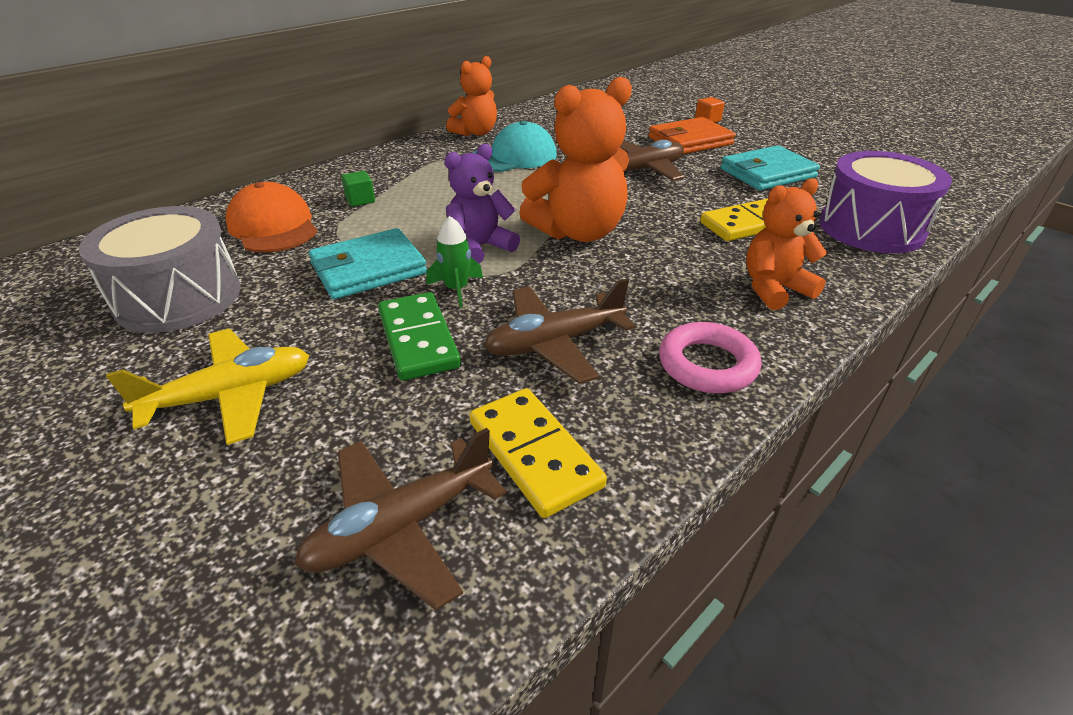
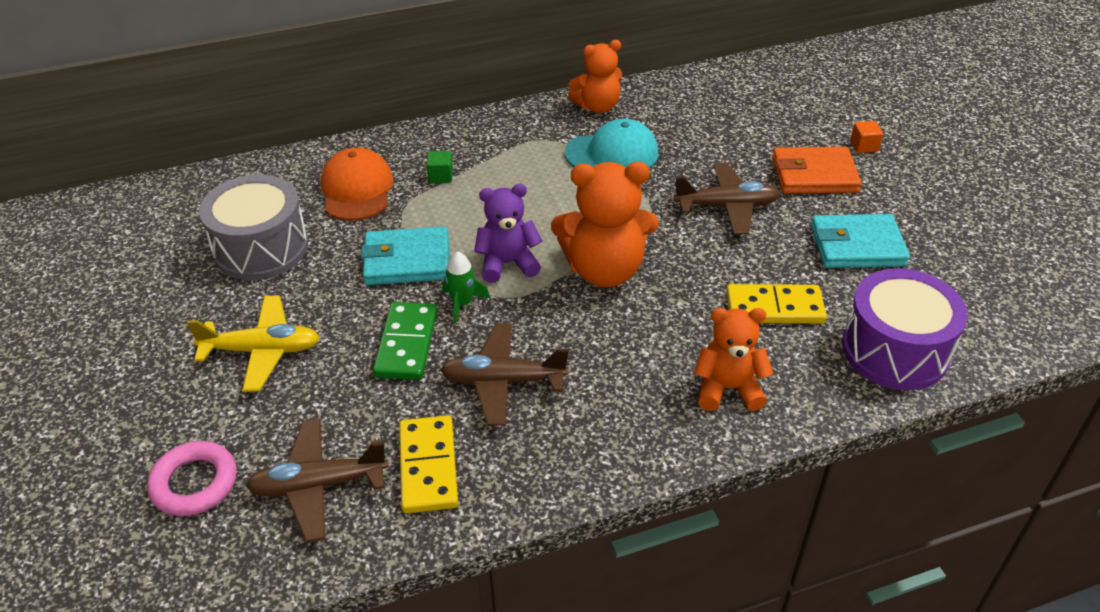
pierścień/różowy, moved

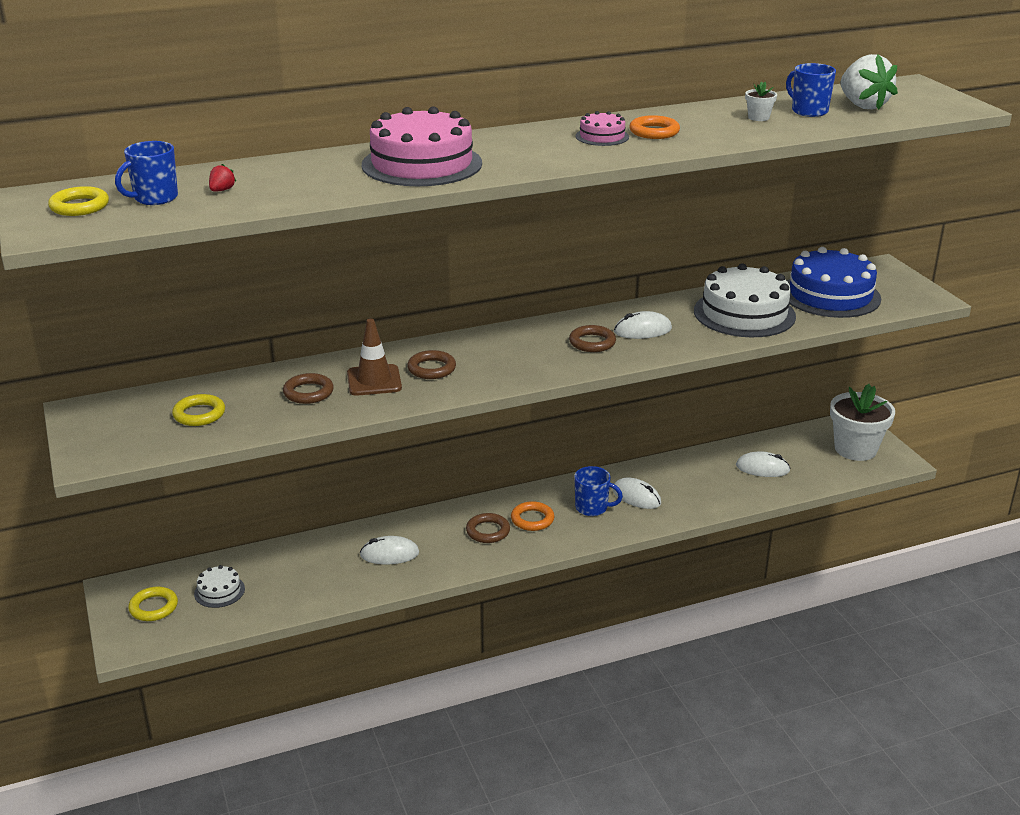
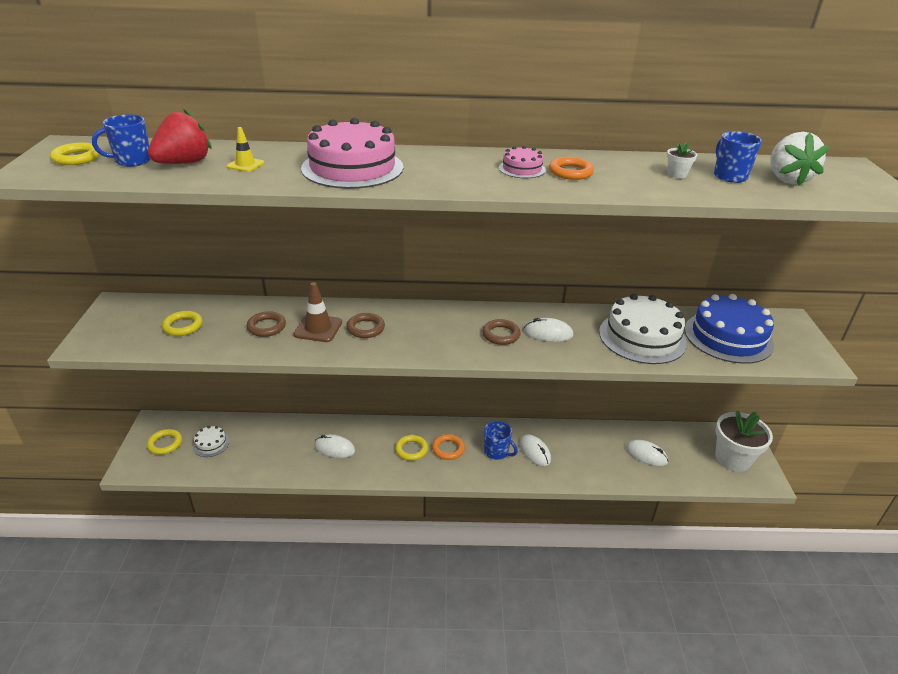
nothing => pachołek/żółty
pierścień/brązowy (3rd from left) => pierścień/żółty (4th from left)
truskawka/czerwony, x2.44

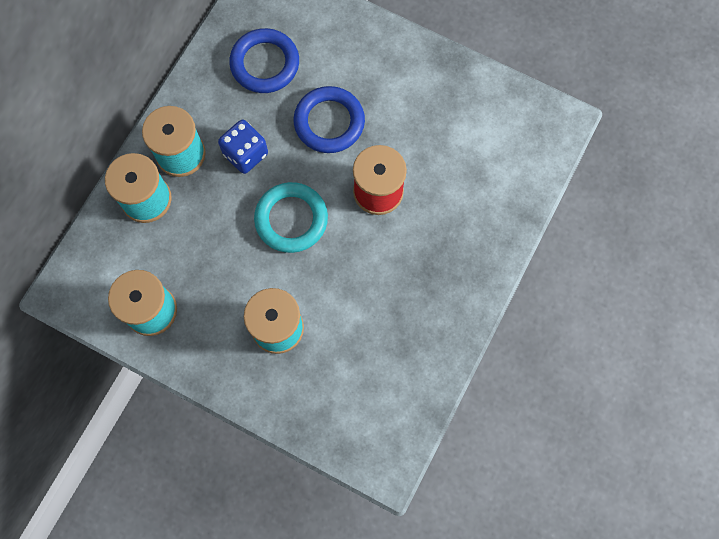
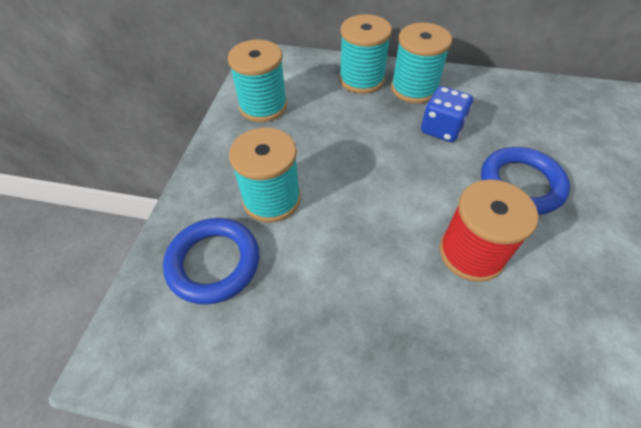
pierścień/turkusowy => nothing
pierścień/niebieski (1st from left), moved

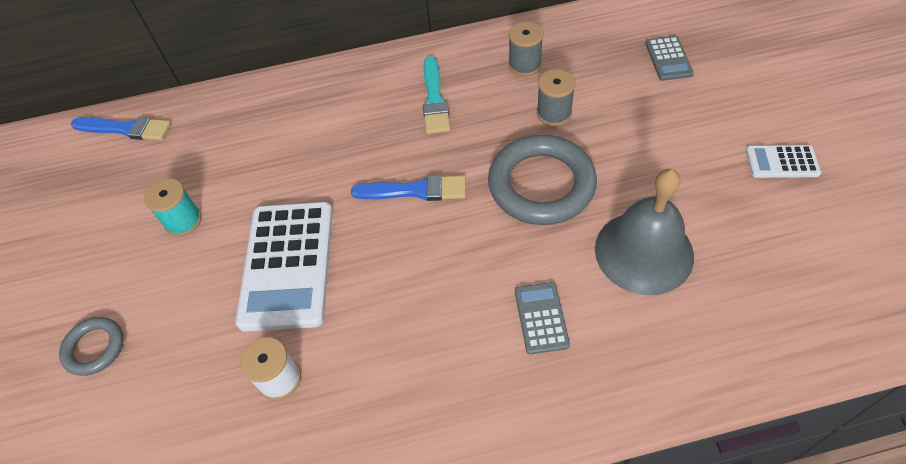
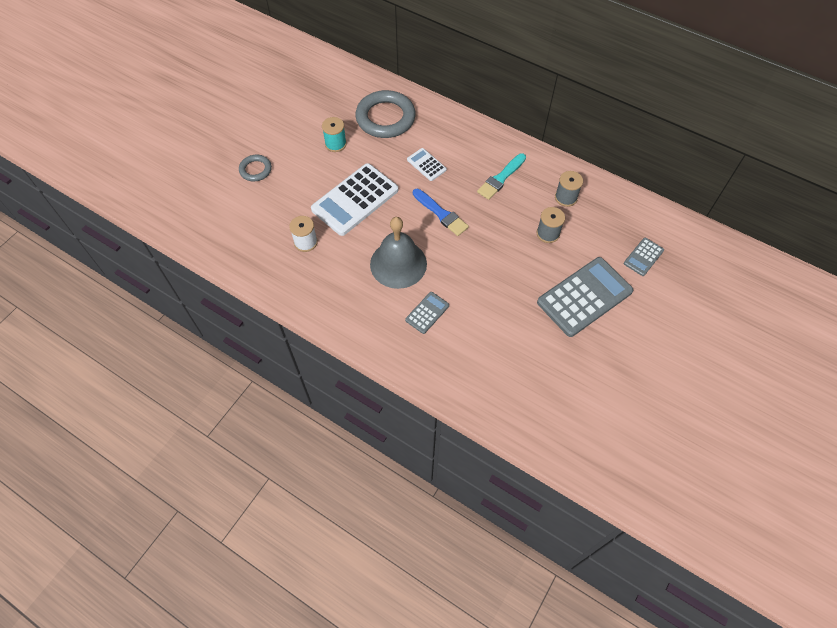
pędzel/niebieski (1st from left) => nothing
nothing => kalkulator/szary (2nd from left)
pierścień/szary (2nd from left), moved
dzwonek/szary, moved
kalkulator/biały (2nd from left), moved

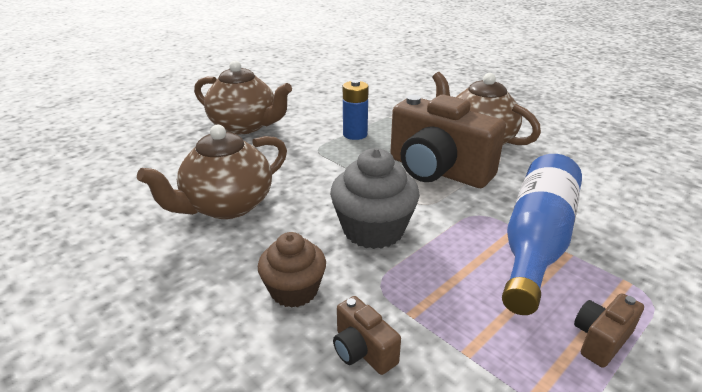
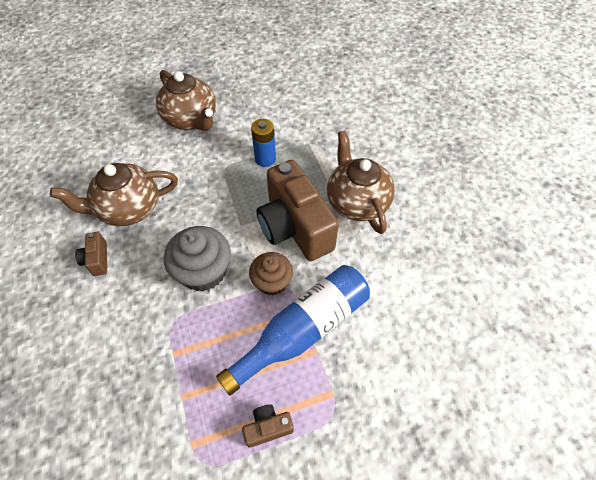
muffinka/brązowy, moved
aparat fotograficzny/brązowy (1st from left), moved

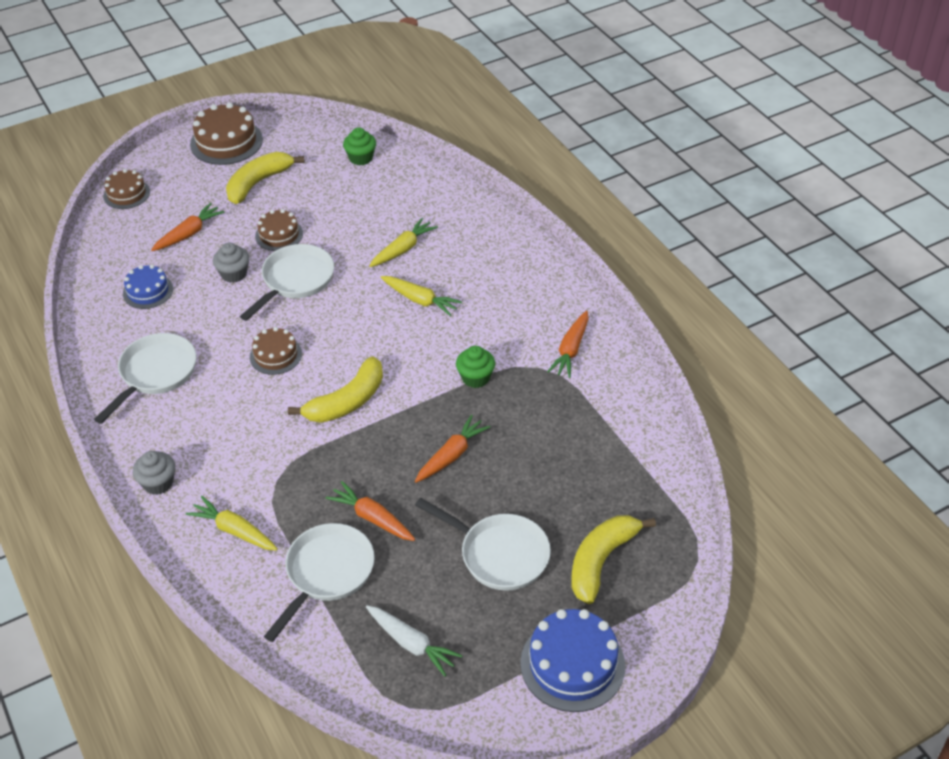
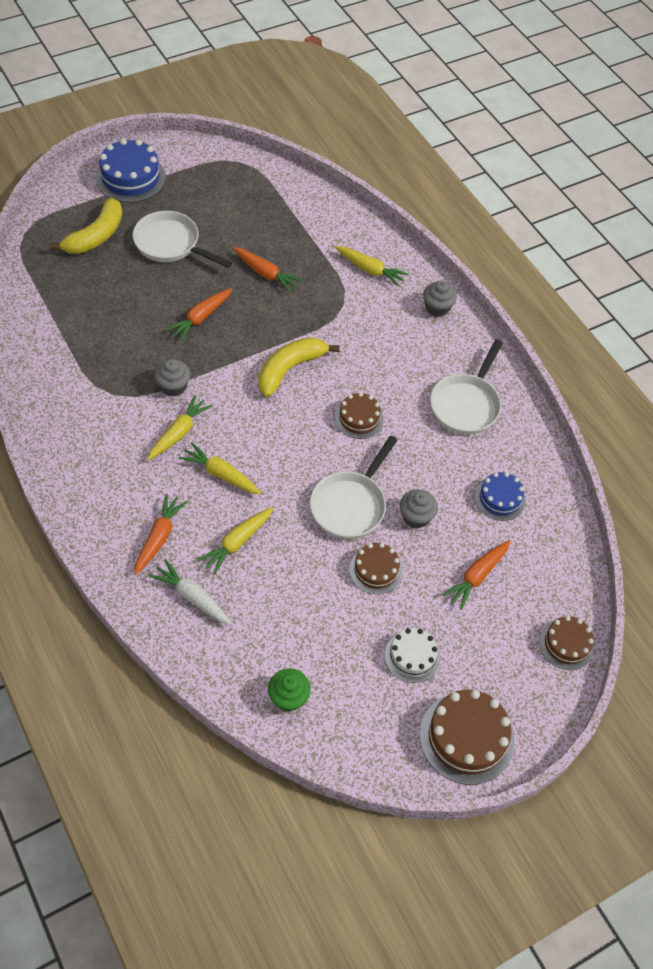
patelnia/biały (3rd from left) => nothing
nothing => marchewka/żółty (1st from left)
marchewka/biały, moved
marchewka/pomarańczowy (4th from left in the first image) => marchewka/pomarańczowy (1st from left), moved
banan/żółty (1st from left) => tort/biały
muffinka/zielony (2nd from left) => muffinka/szary (1st from left)

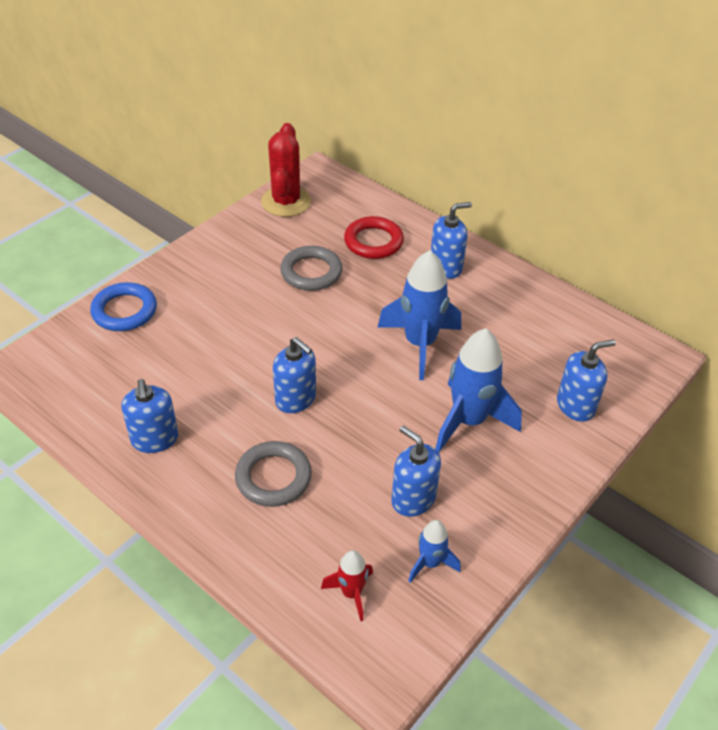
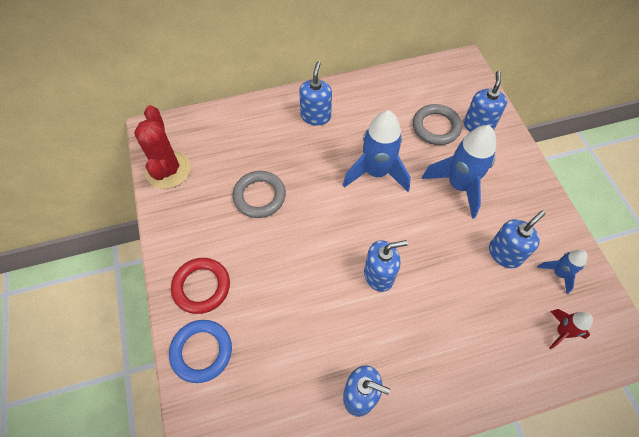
pierścień/szary (1st from left in the first image) => pierścień/szary (2nd from left), moved
pierścień/czerwony, moved
kaktus/czerwony, 45 degrees clockwise
dozownik mydła/niebieski (3rd from left in the first image) => dozownik mydła/niebieski (5th from left), 150 degrees clockwise

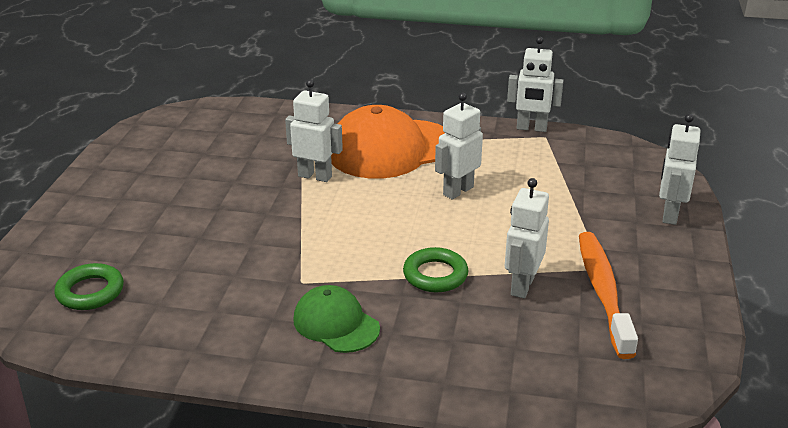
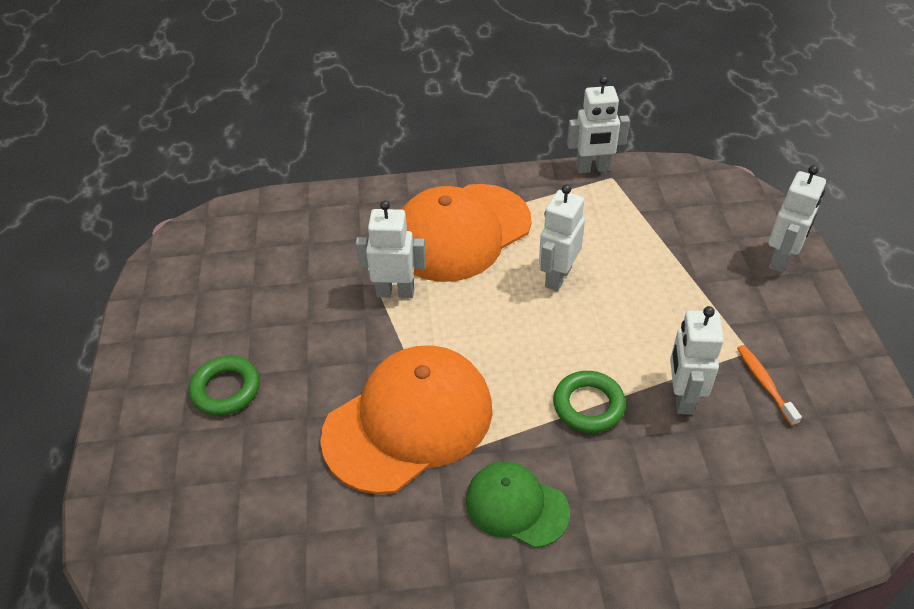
nothing => czapka/pomarańczowy (1st from left)
pierścień/zielony (1st from left), moved
robot/biały (5th from left), 150 degrees counterclockwise
szczoteczka do zębów/pomarańczowy, x0.50

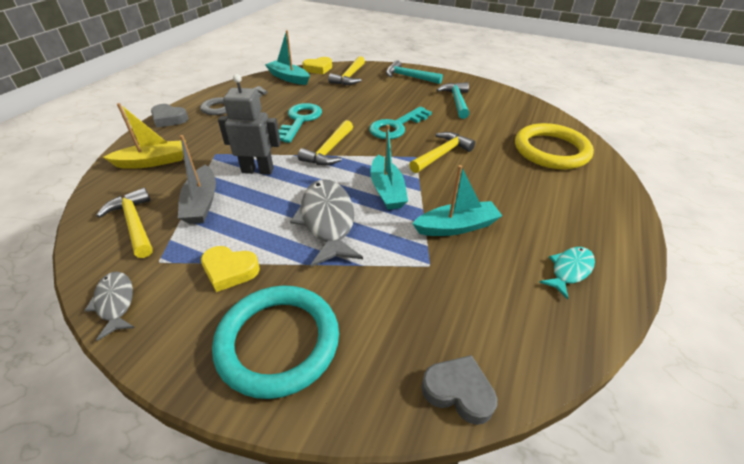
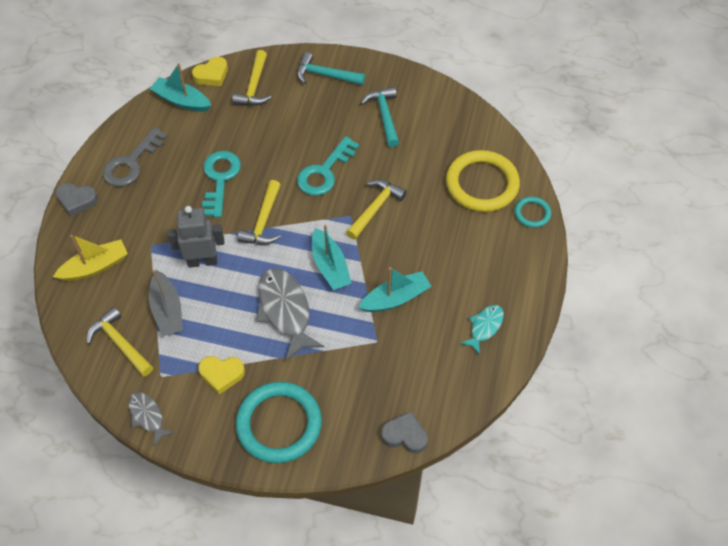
nothing => pierścień/turkusowy (2nd from left)

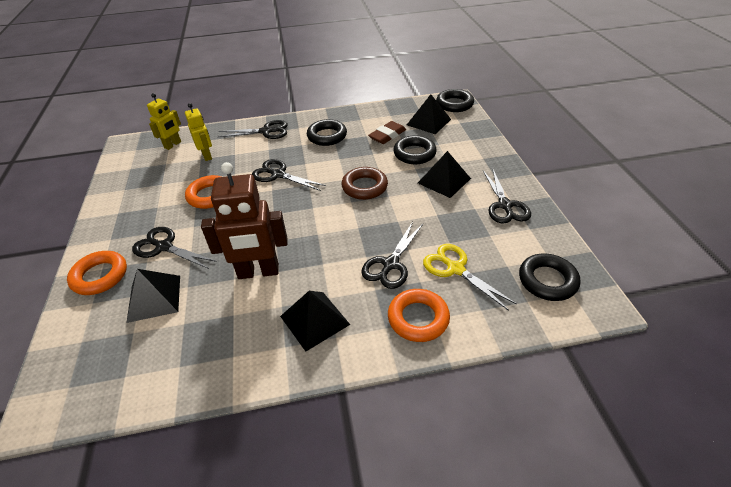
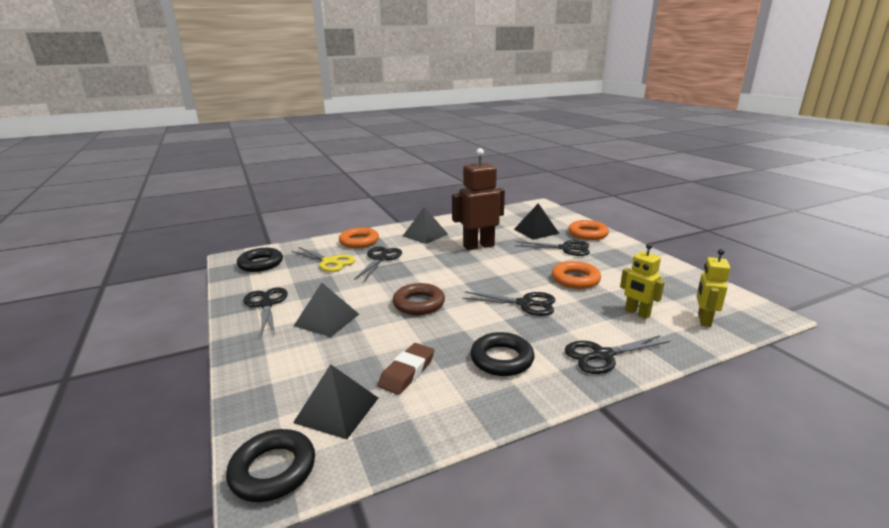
pierścień/czarny (2nd from left) => nothing

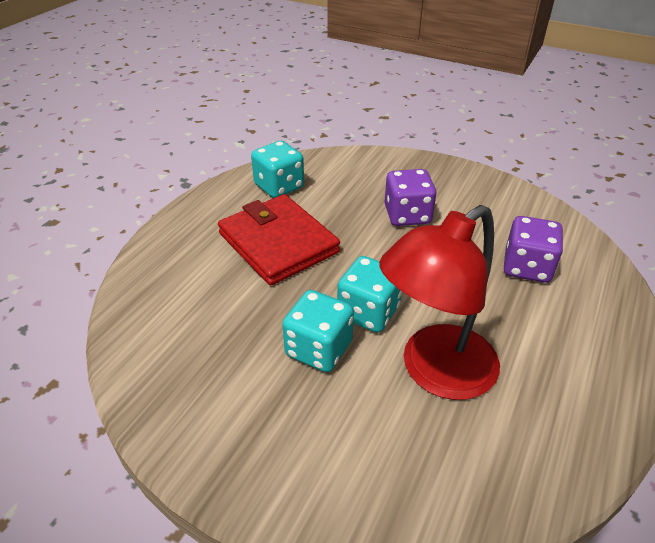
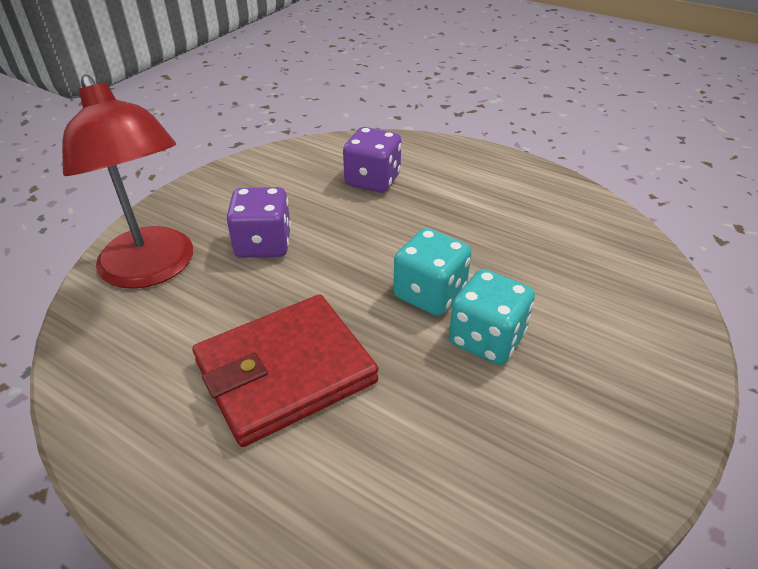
kostka do gry/turkusowy (1st from left) => nothing
lampka/czerwony, moved

